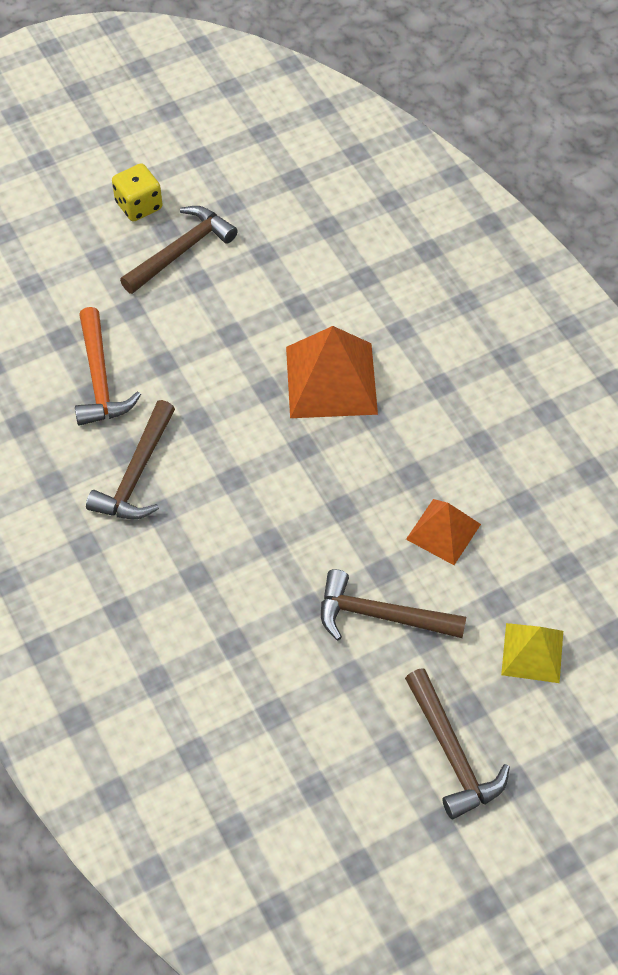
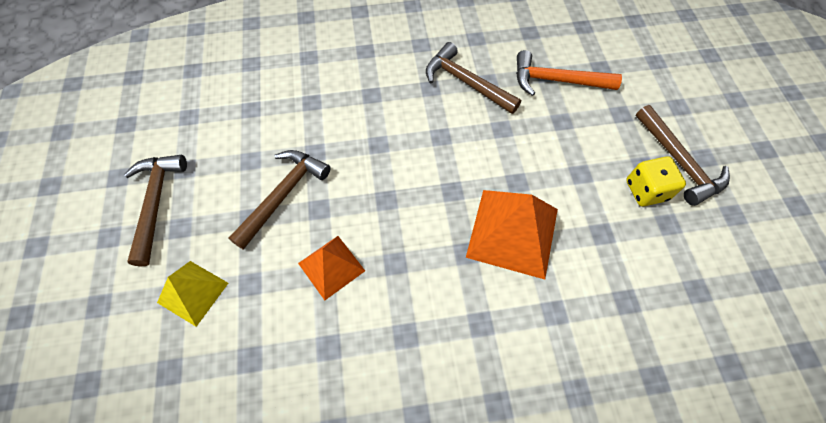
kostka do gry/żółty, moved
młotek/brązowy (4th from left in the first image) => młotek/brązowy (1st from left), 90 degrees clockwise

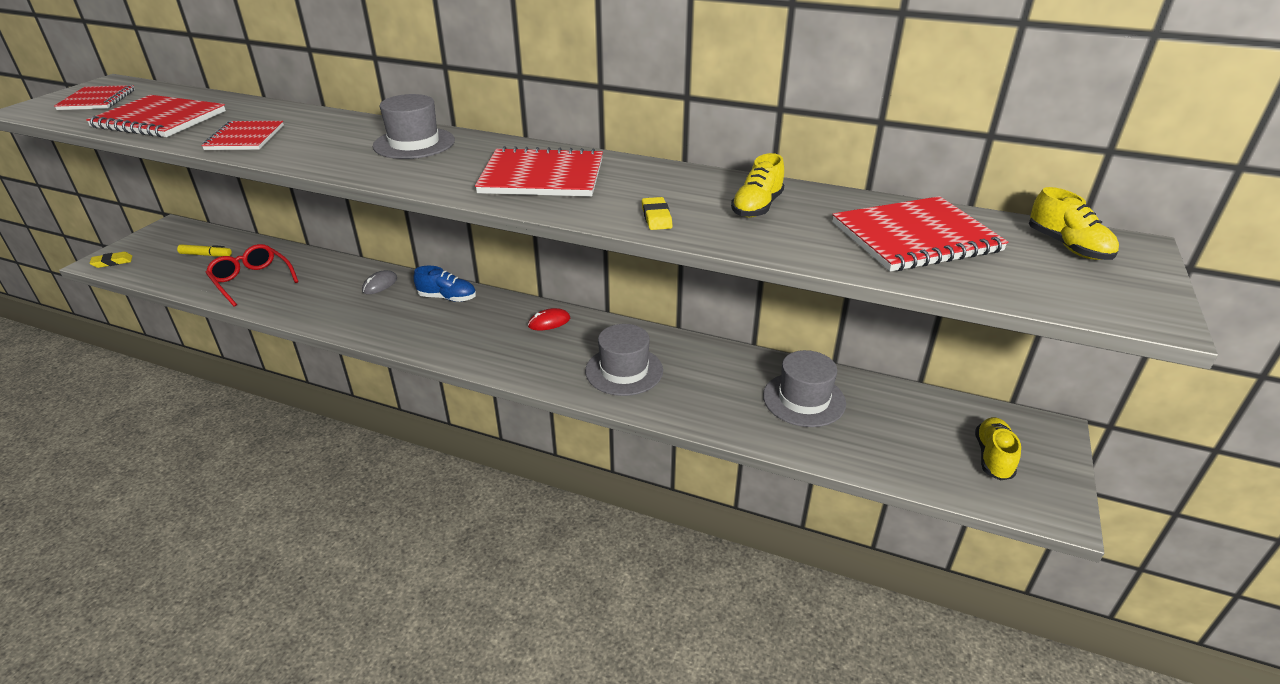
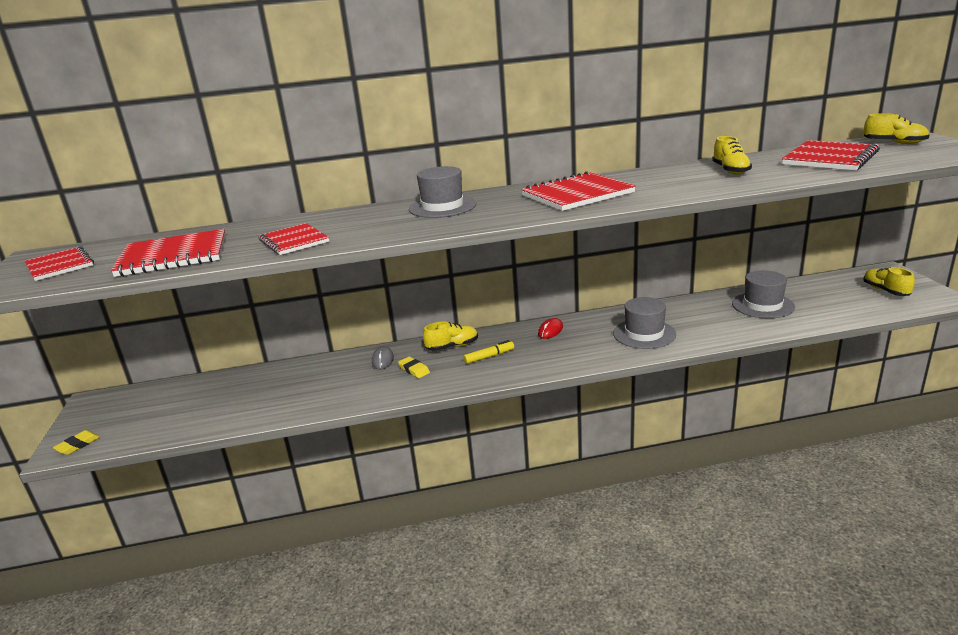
okulary/czerwony => nothing
flamaster/żółty, moved
gumka do mazania/żółty (2nd from left), moved
but/niebieski => but/żółty (1st from left)

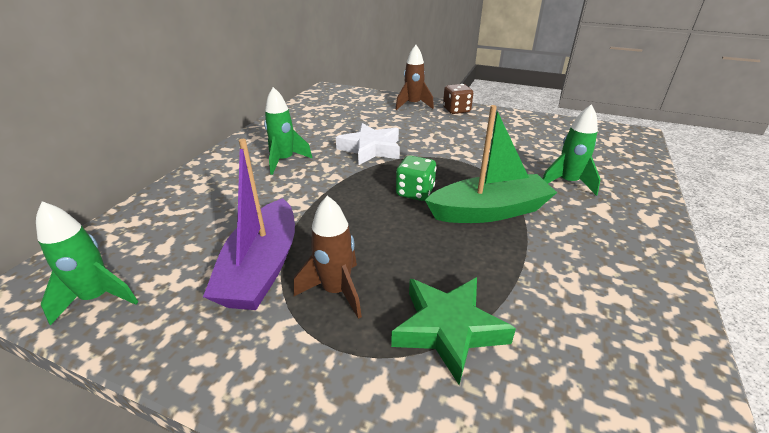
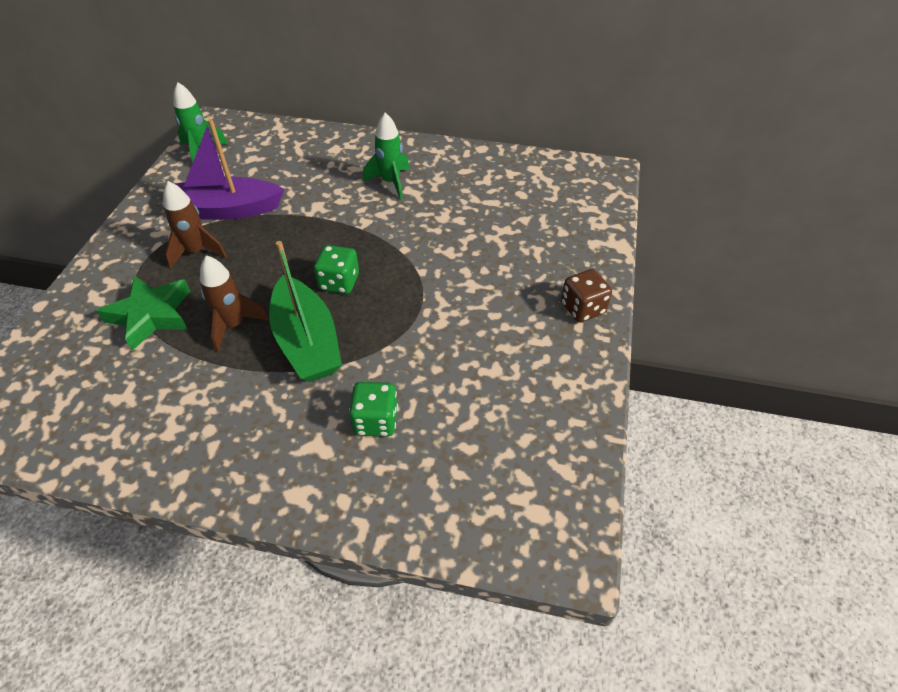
gwiazda/biały => nothing
rakieta/brązowy (2nd from left), moved
rakieta/zielony (3rd from left) => kostka do gry/zielony (2nd from left)

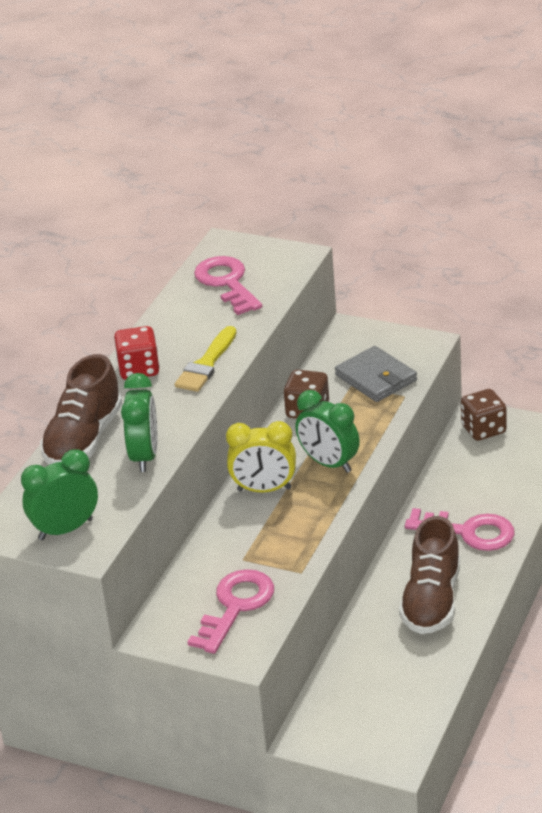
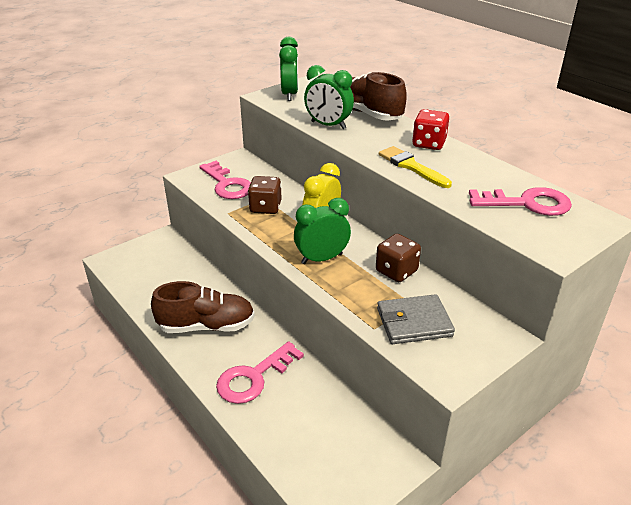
kostka do gry/brązowy (2nd from left in the first image) => kostka do gry/brązowy (1st from left), moved
but/brązowy (2nd from left in the first image) => but/brązowy (1st from left), 135 degrees clockwise

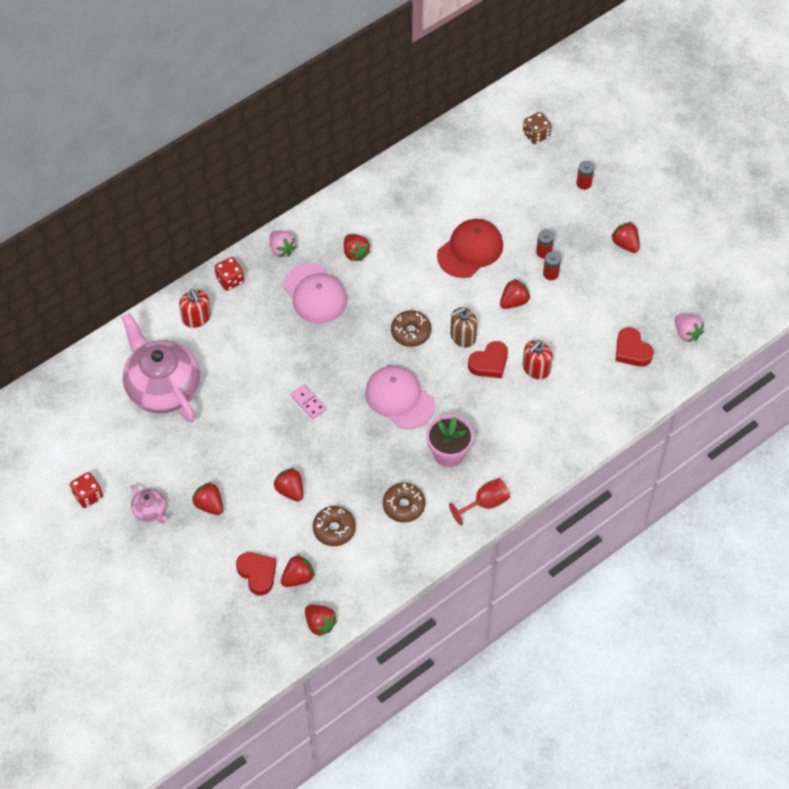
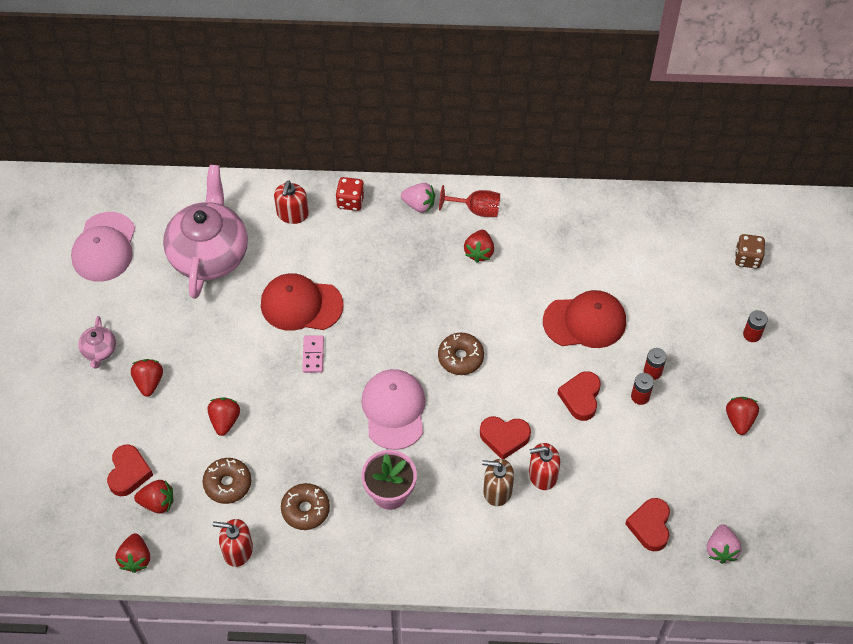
kostka do gry/czerwony (1st from left) => nothing
nothing => dozownik mydła/czerwony (1st from left)
nothing => czapka/czerwony (1st from left)
czapka/różowy (1st from left), moved
kielich/czerwony, moved
dozownik mydła/brązowy, moved
truskawka/czerwony (6th from left) => serce/czerwony (3rd from left)
truskawka/różowy (1st from left), 75 degrees counterclockwise

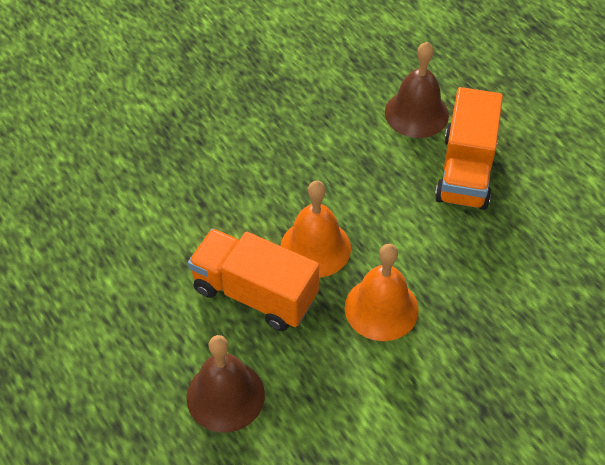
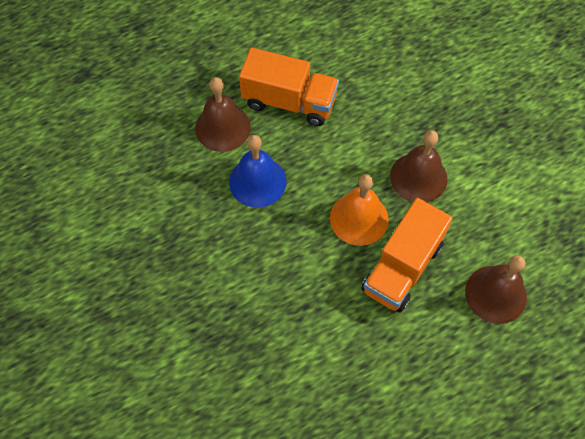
nothing => dzwonek/niebieski
dzwonek/pomarańczowy (2nd from left) => dzwonek/brązowy (2nd from left)

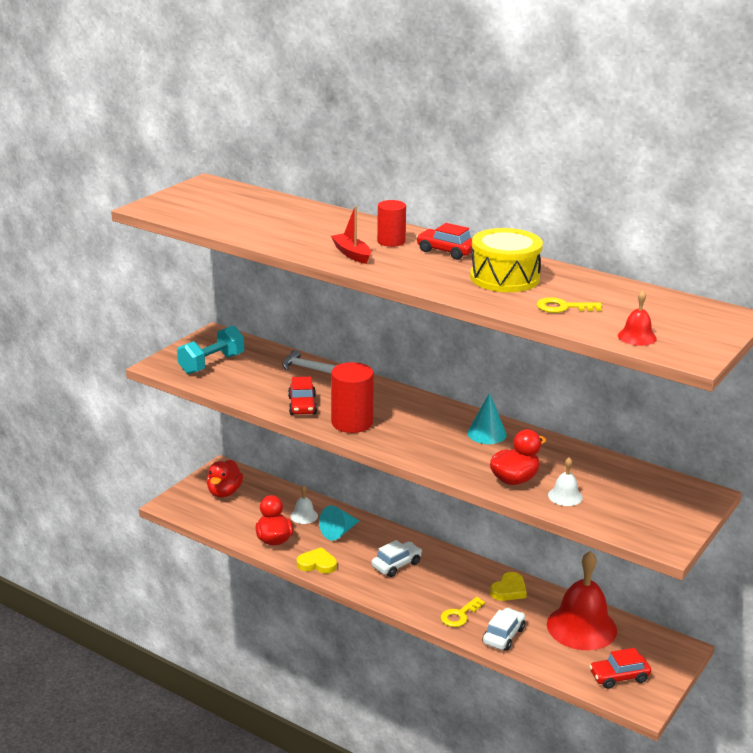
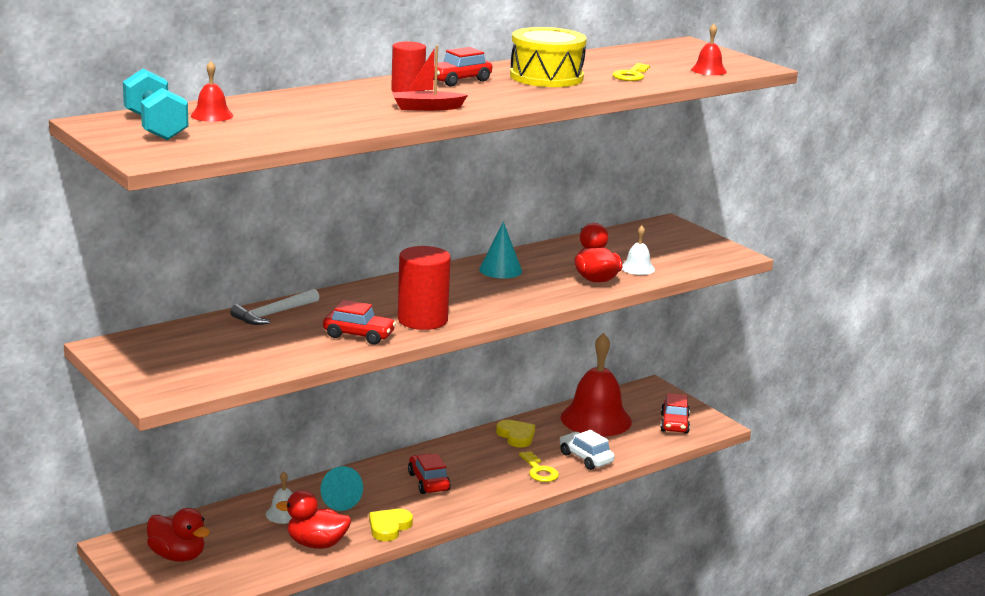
nothing => dzwonek/czerwony (1st from left)
hantel/turkusowy, moved
samochód/biały (1st from left) => samochód/czerwony (2nd from left)

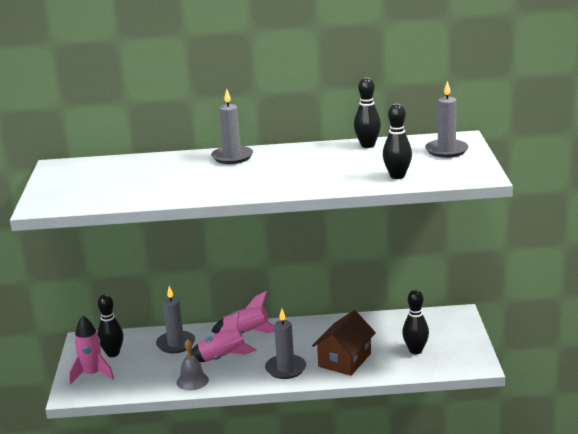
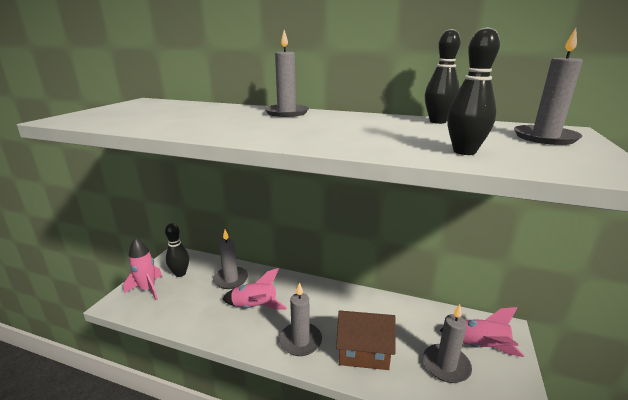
dzwonek/szary => nothing
rakieta/różowy (3rd from left), moved
kręgiel/czarny (4th from left) => świeca/szary (4th from left)
domek/brązowy, 45 degrees clockwise

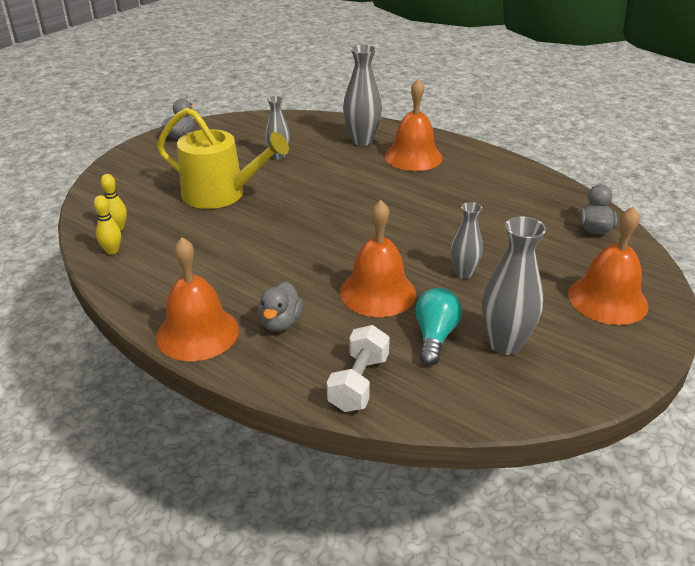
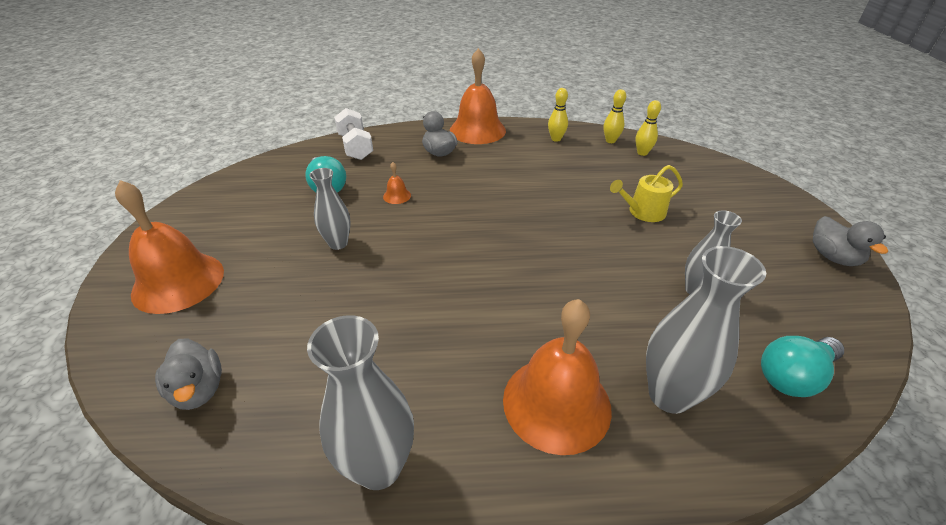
nothing => kręgiel/żółty (1st from left)
nothing => żarówka/turkusowy (2nd from left)
wazon/szary (4th from left in the first image) => wazon/szary (2nd from left), moved
konewka/żółty, x0.51
dzwonek/pomarańczowy (2nd from left), x0.40

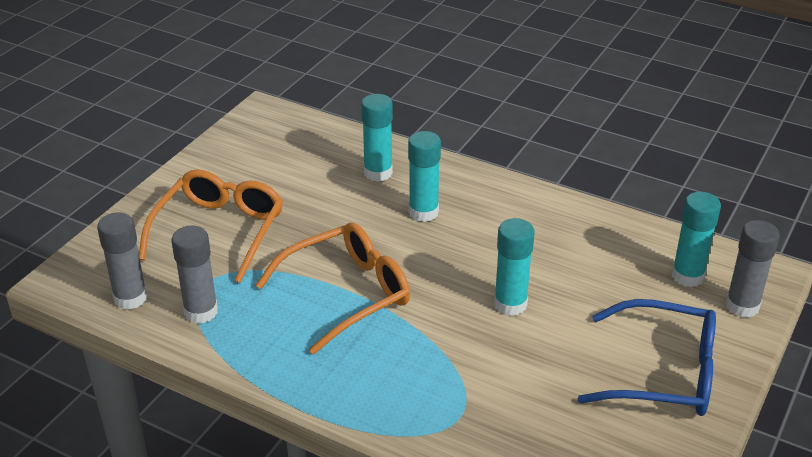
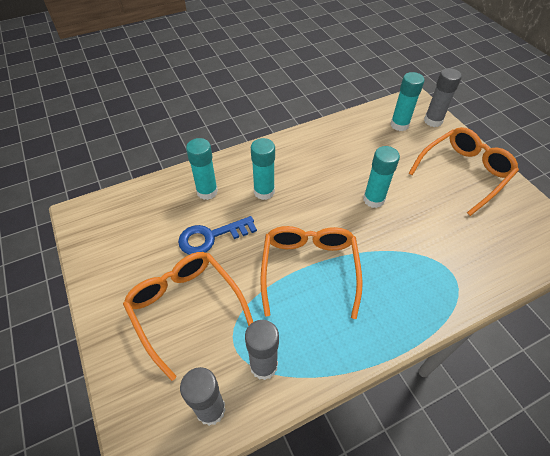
nothing => klucz/niebieski
okulary/niebieski => okulary/pomarańczowy (3rd from left)

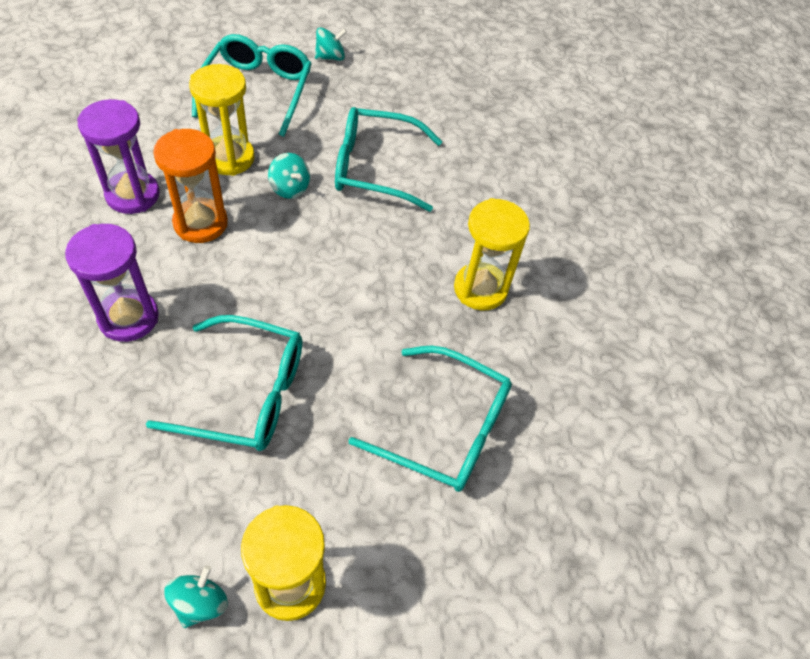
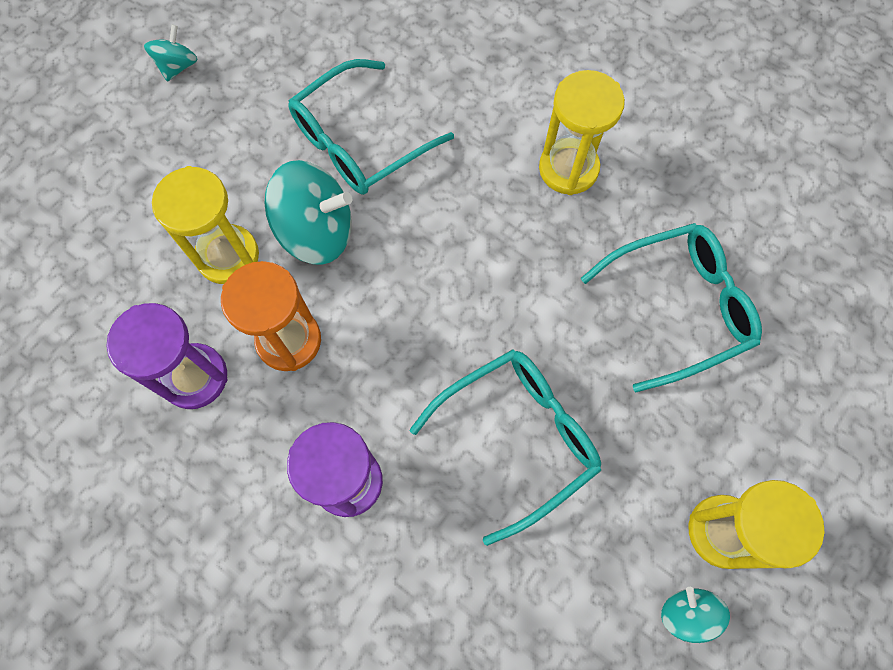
okulary/turkusowy (2nd from left) => nothing
bączek/turkusowy (2nd from left), x1.88

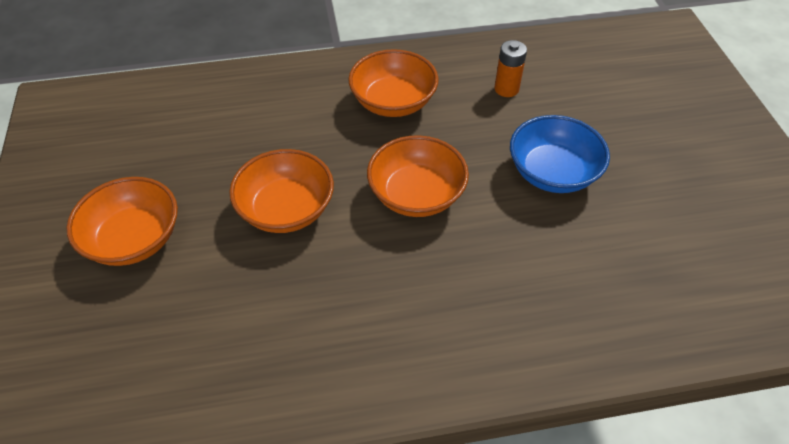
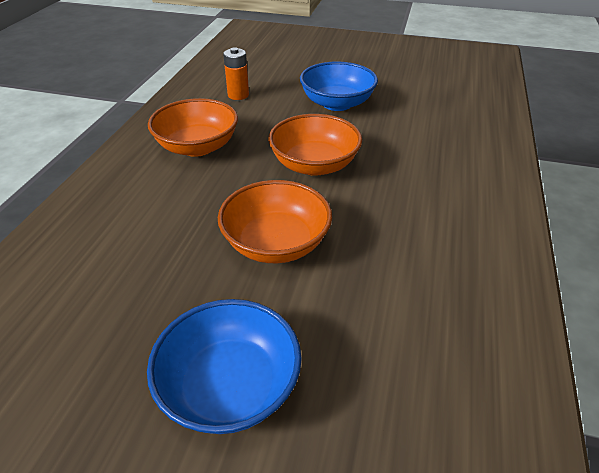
miska/pomarańczowy (1st from left) => miska/niebieski (1st from left)

